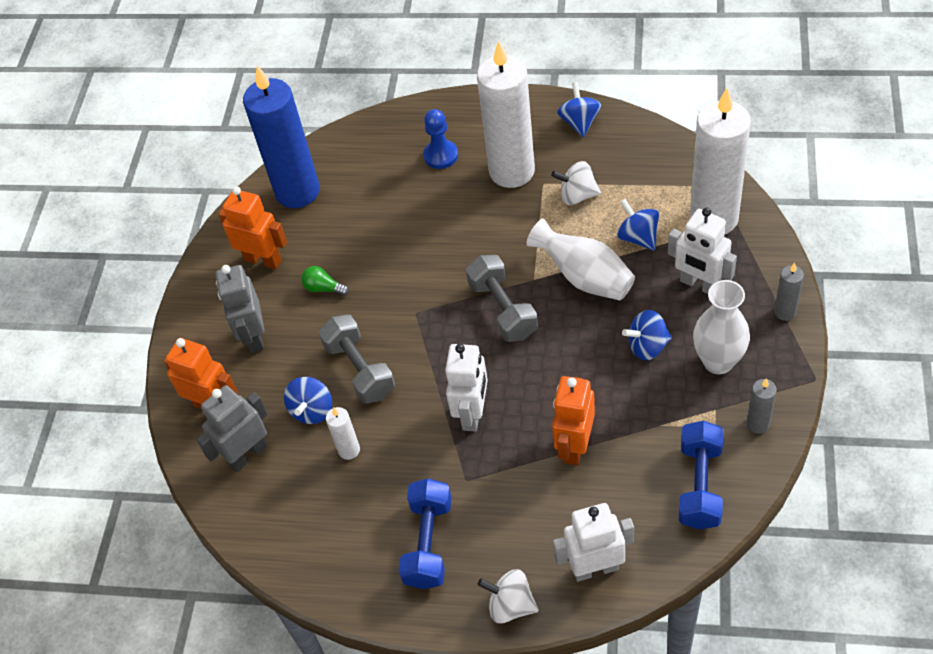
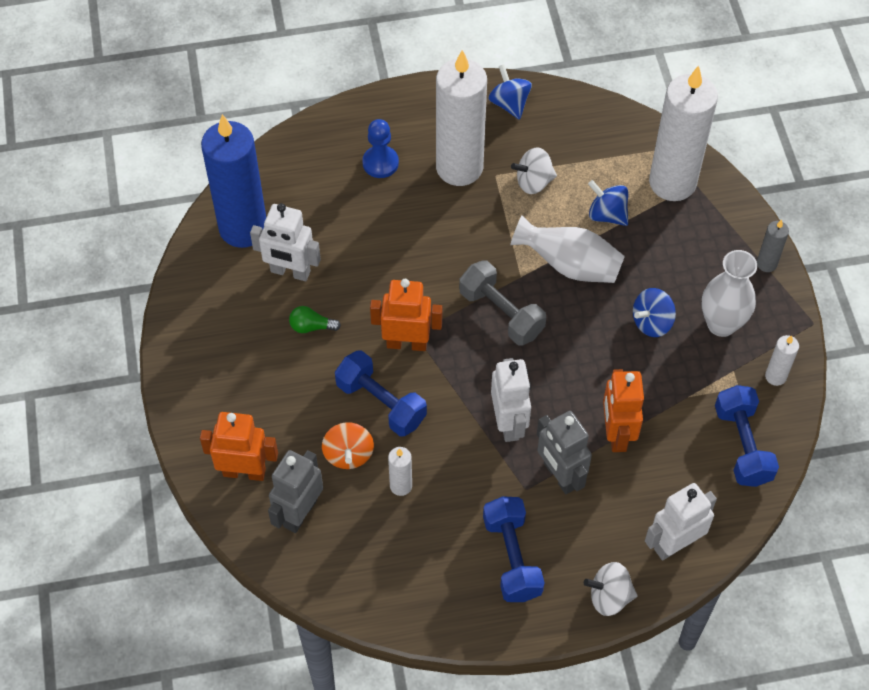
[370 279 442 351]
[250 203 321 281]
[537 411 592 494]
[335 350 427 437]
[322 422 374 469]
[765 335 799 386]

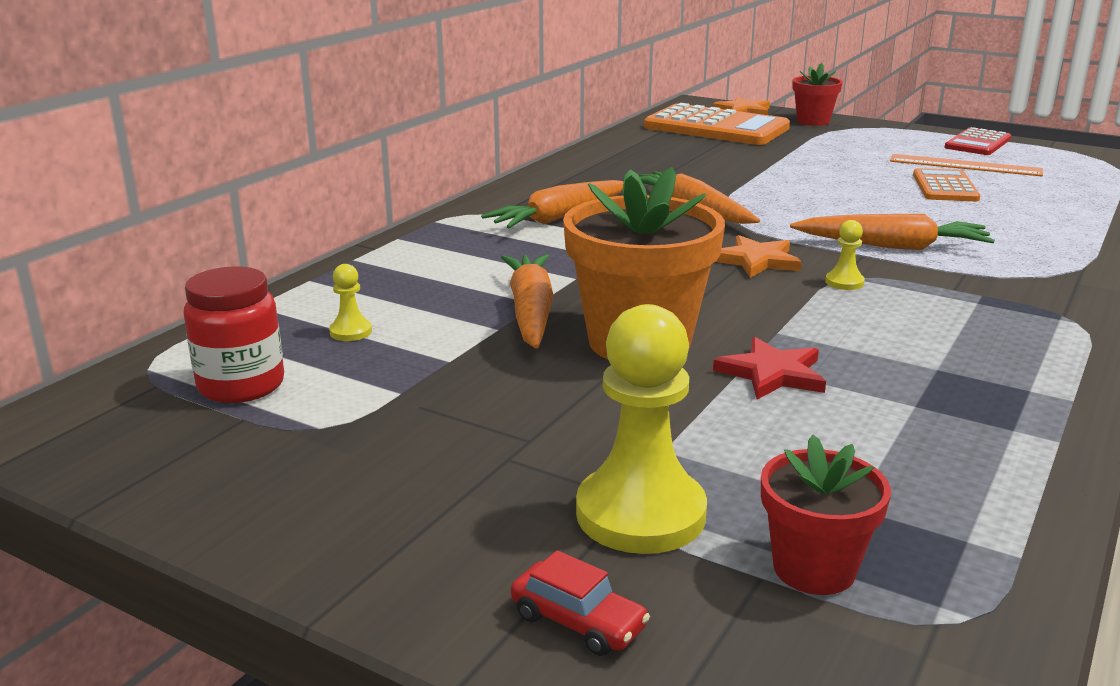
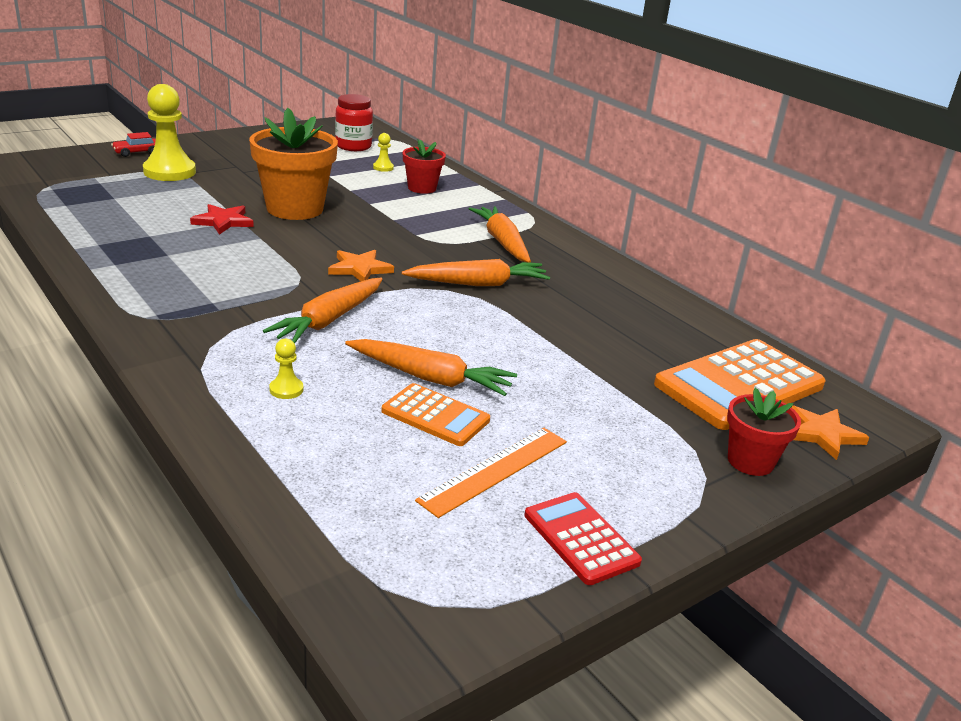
[269 339 303 399]
[345 339 517 396]
[403 139 446 194]

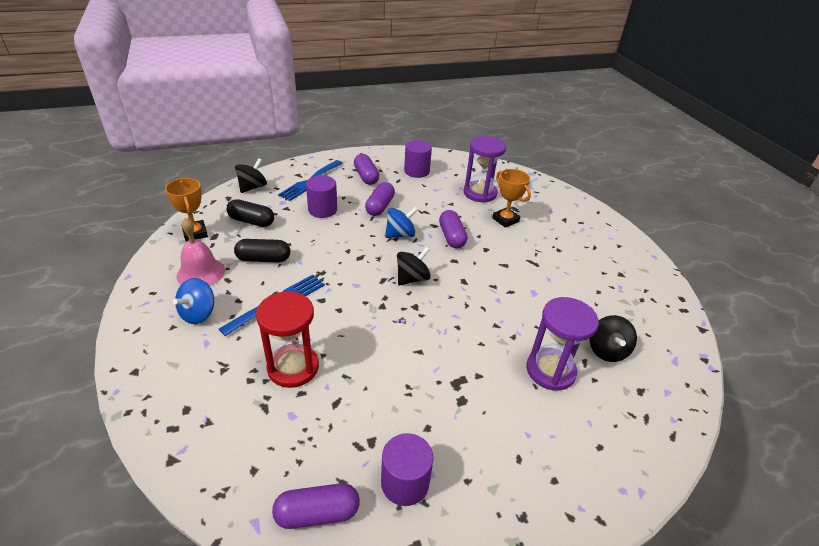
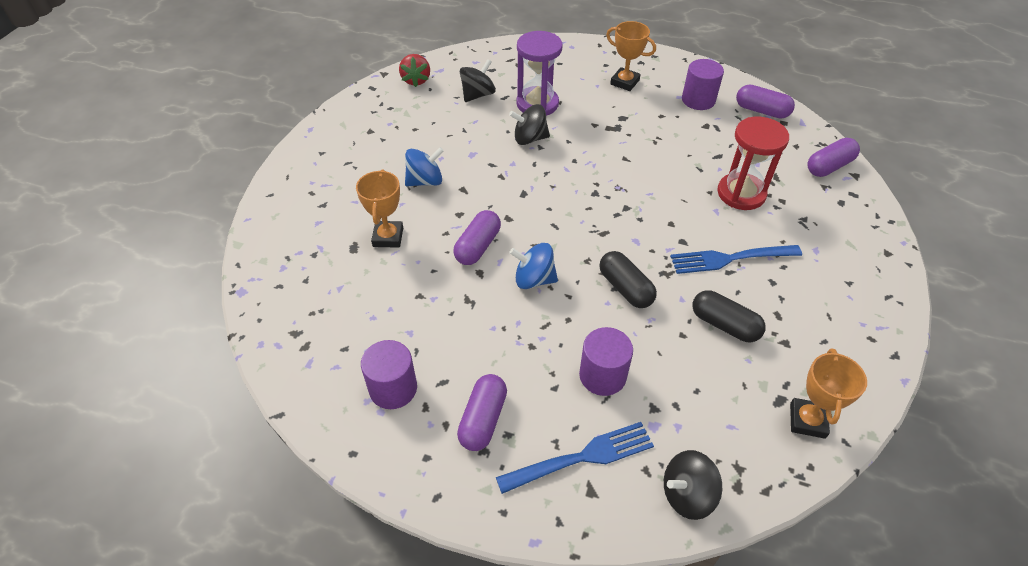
[464 136 506 203] (first image)
[807 138 860 177]
[599 251 657 308]
[177 217 225 286] (first image)
[509 104 550 145]
[405 147 444 186]
[606 21 656 91]
[399 54 430 87]

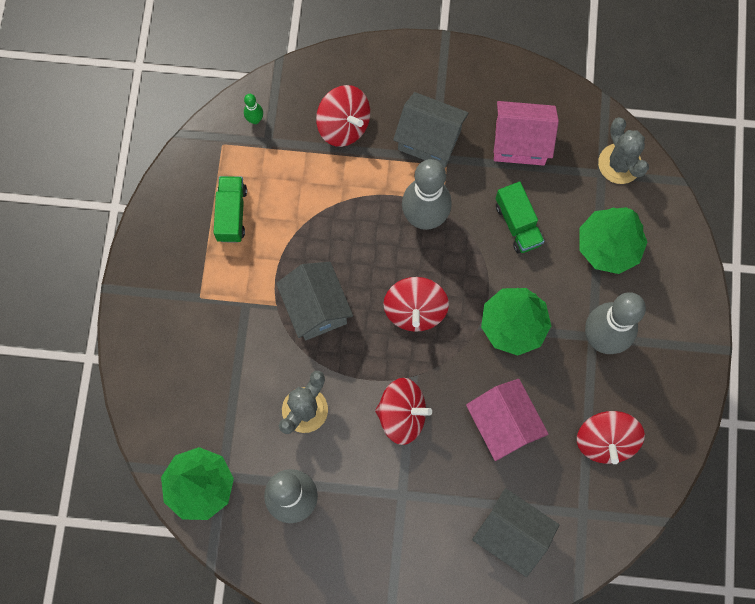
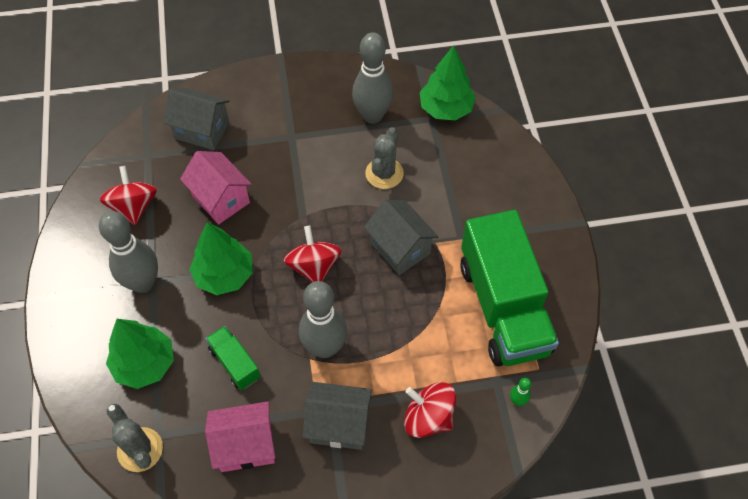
[460 210 559 367]
[375 378 432 445] (first image)

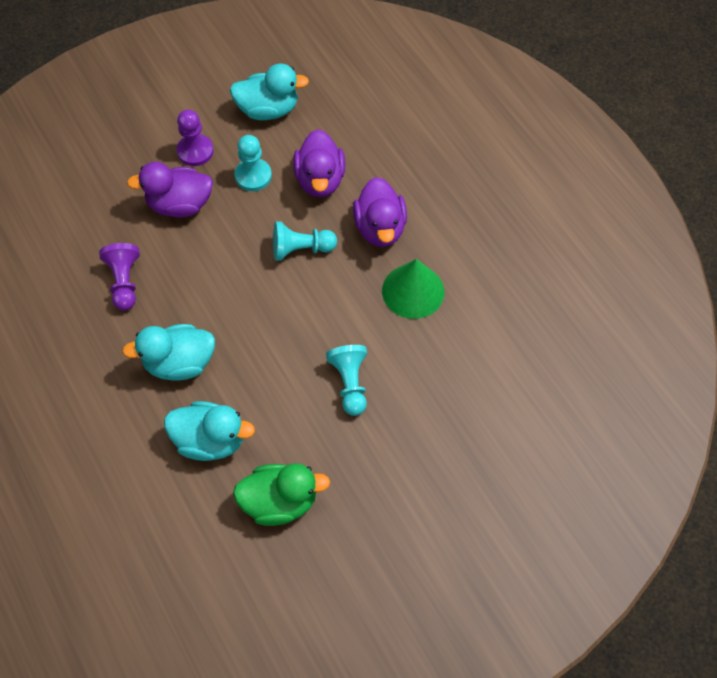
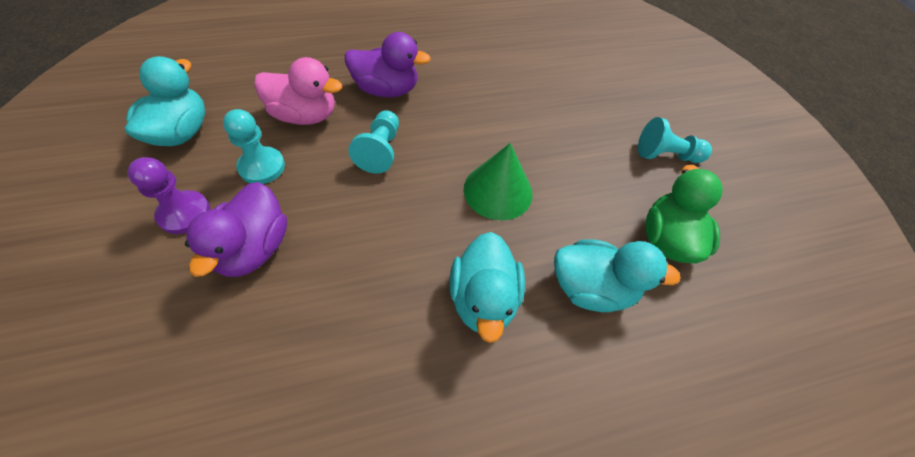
[254 57 342 125]
[99 243 140 311] (first image)
[464 143 532 220]
[638 117 712 163]
[554 240 681 312]

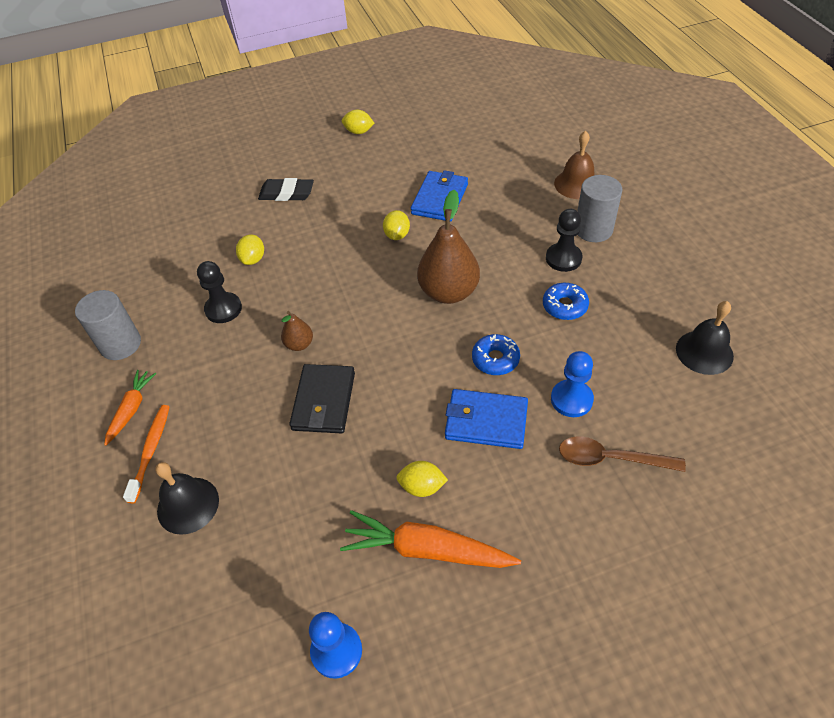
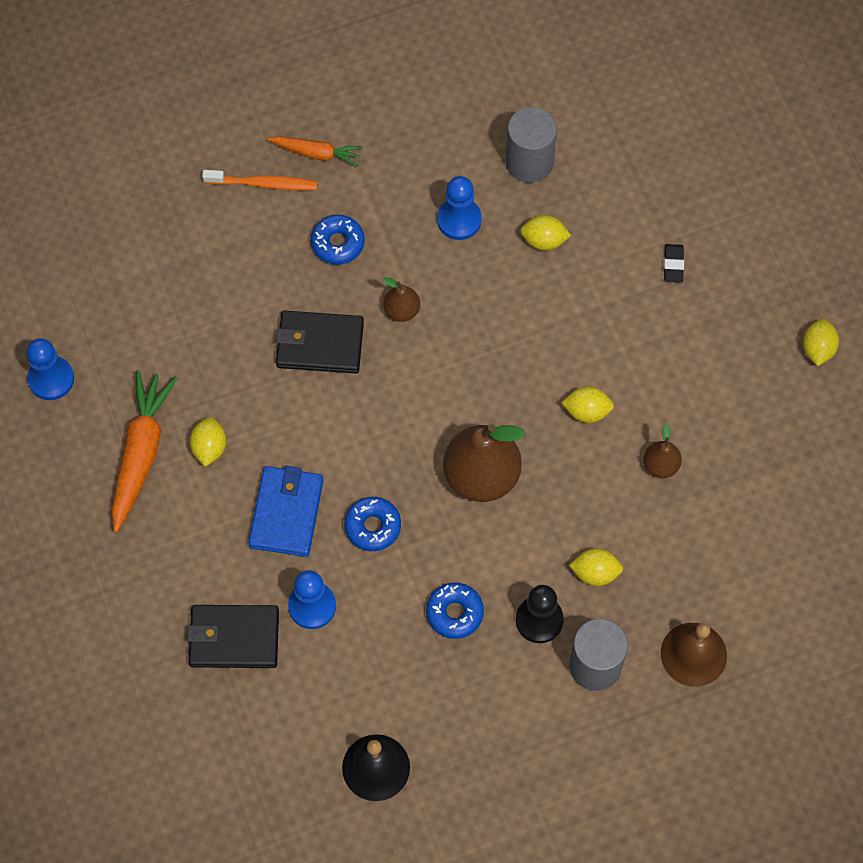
[643 424 682 478]
[664 244 684 283]
[437 176 482 240]
[506 107 557 183]
[187 605 279 668]
[155 462 219 535] (first image)
[311 214 365 265]
[569 549 623 586]

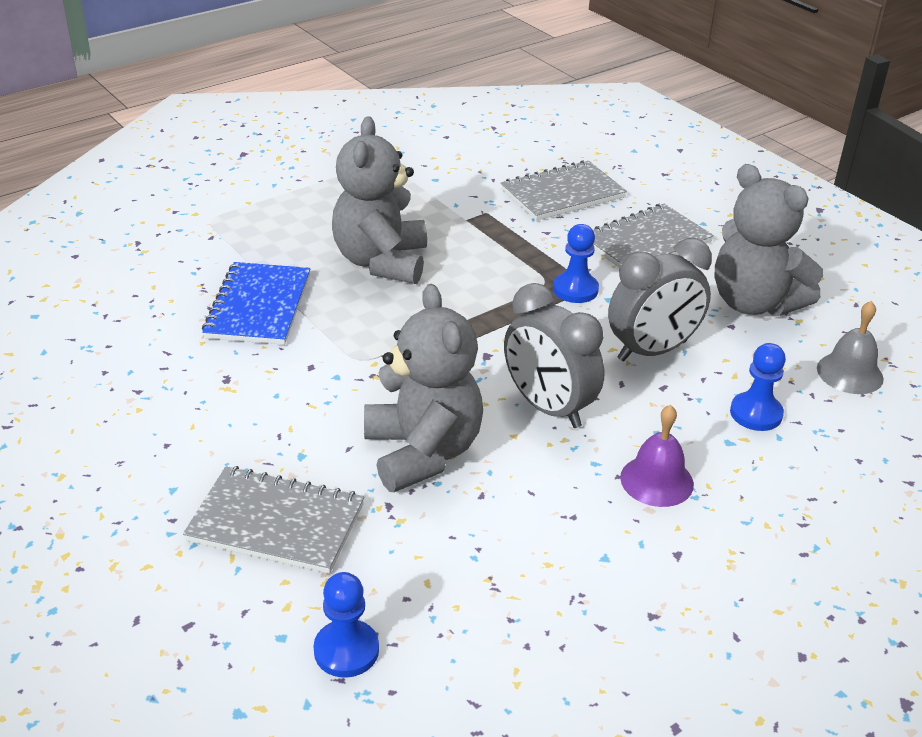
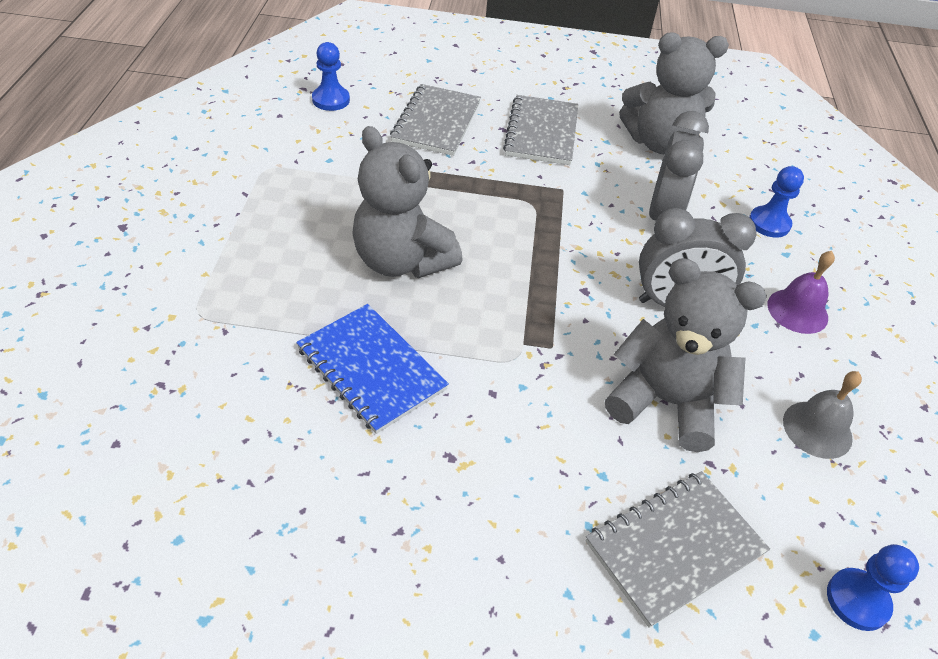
[312 42 350 111]
[783 371 862 459]

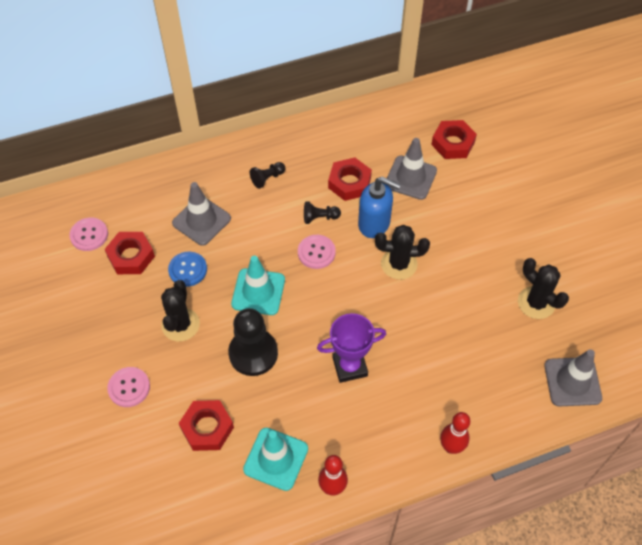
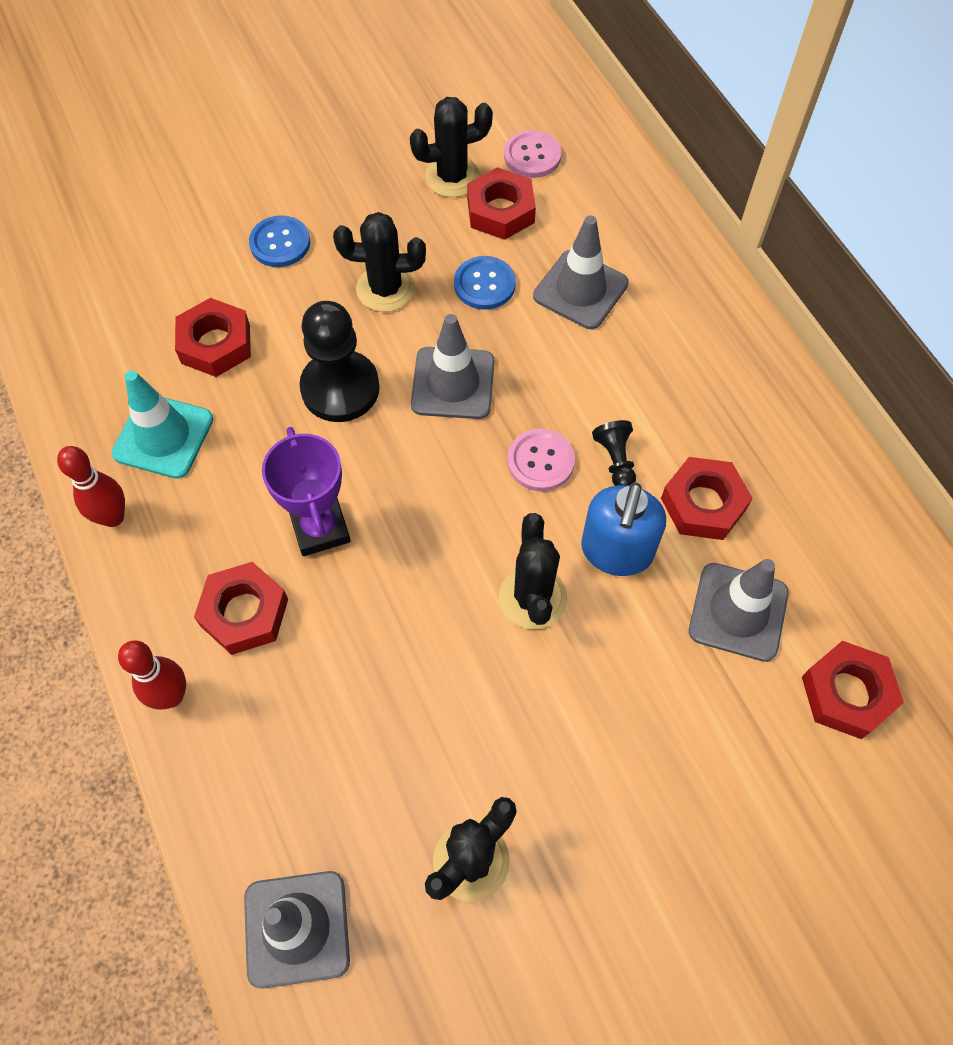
[250 162 285 189] (first image)
[411 314 495 419]
[249 215 310 267]
[410 97 493 198]
[194 562 288 655]

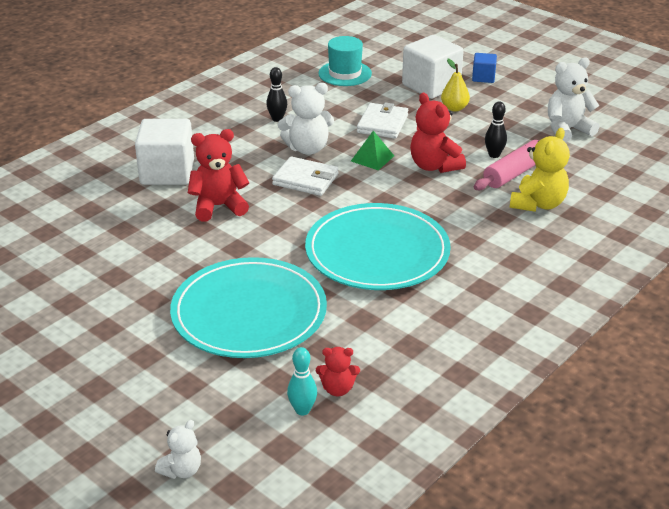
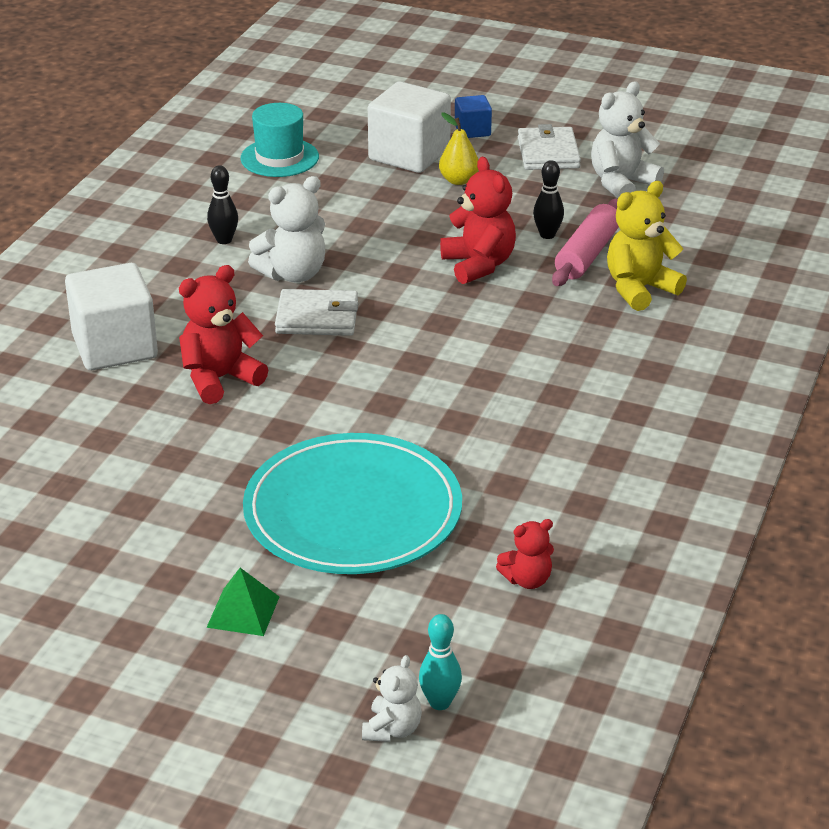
[440 157 516 284]
[518 124 581 170]
[607 181 687 311]
[206 568 279 636]
[305 203 451 290] (first image)
[419 614 462 710]

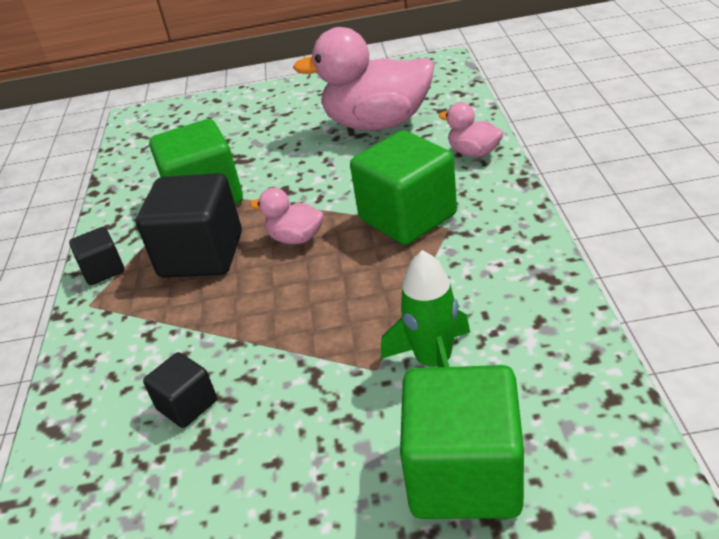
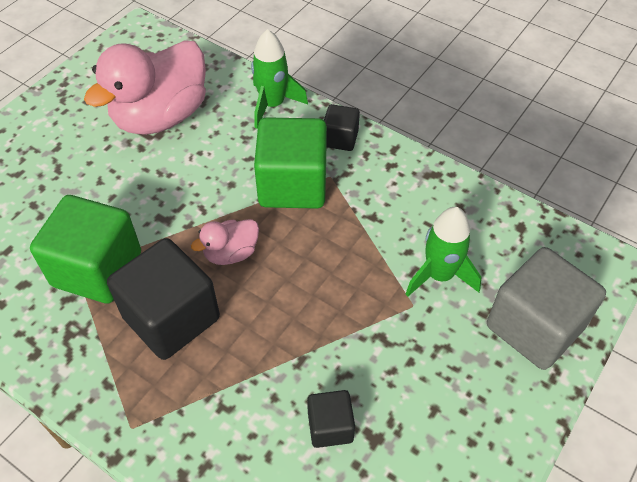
[251 29 308 129]
[324 104 360 151]
[487 247 606 370]

